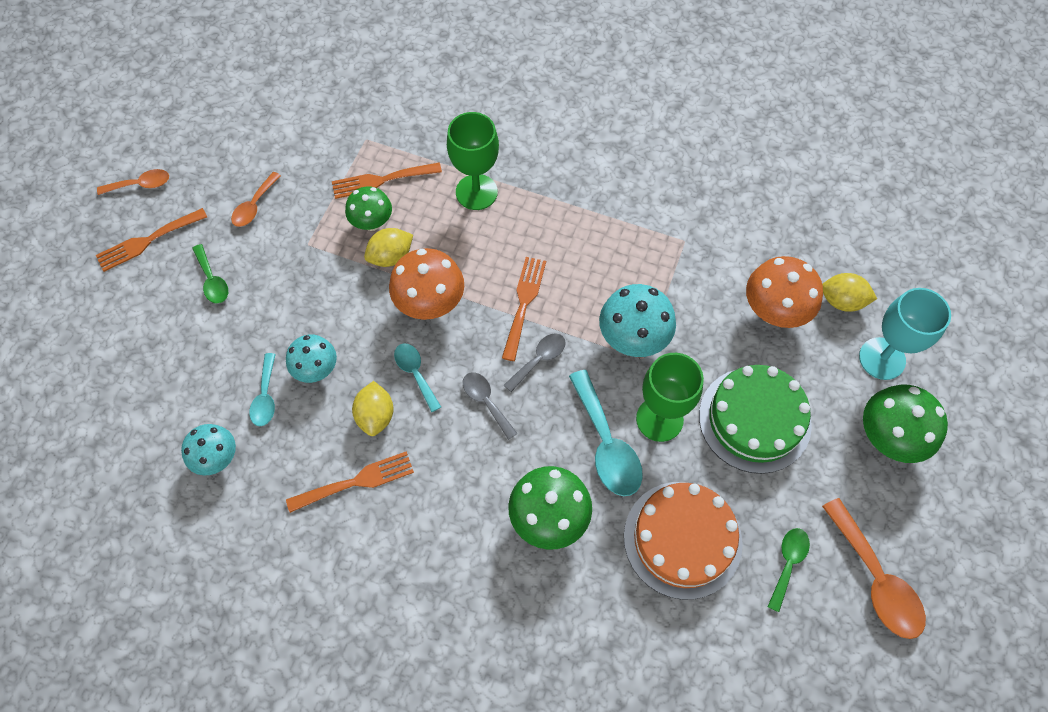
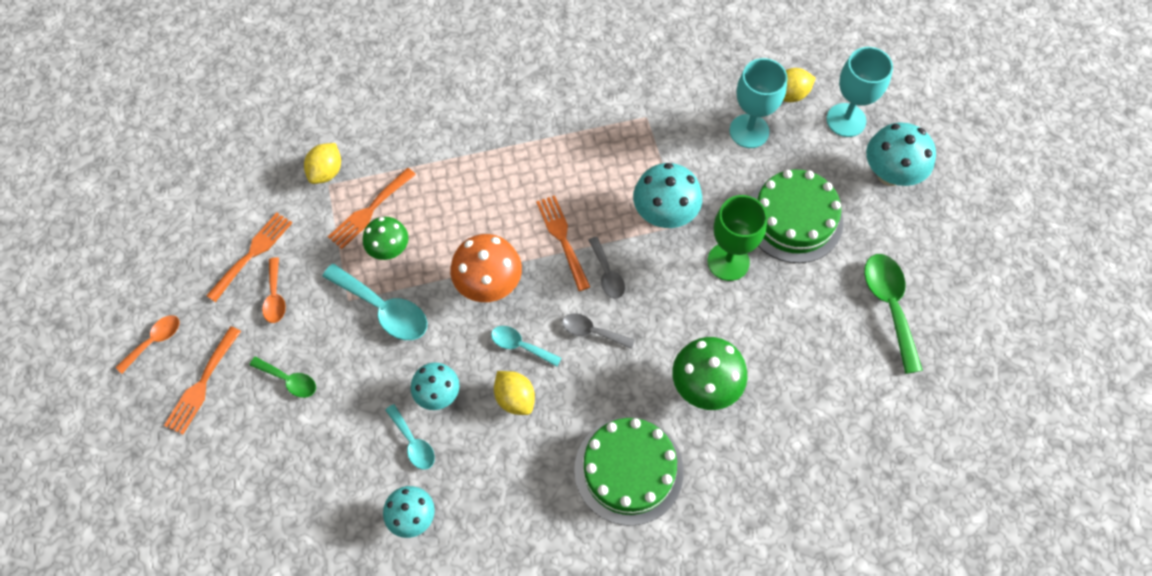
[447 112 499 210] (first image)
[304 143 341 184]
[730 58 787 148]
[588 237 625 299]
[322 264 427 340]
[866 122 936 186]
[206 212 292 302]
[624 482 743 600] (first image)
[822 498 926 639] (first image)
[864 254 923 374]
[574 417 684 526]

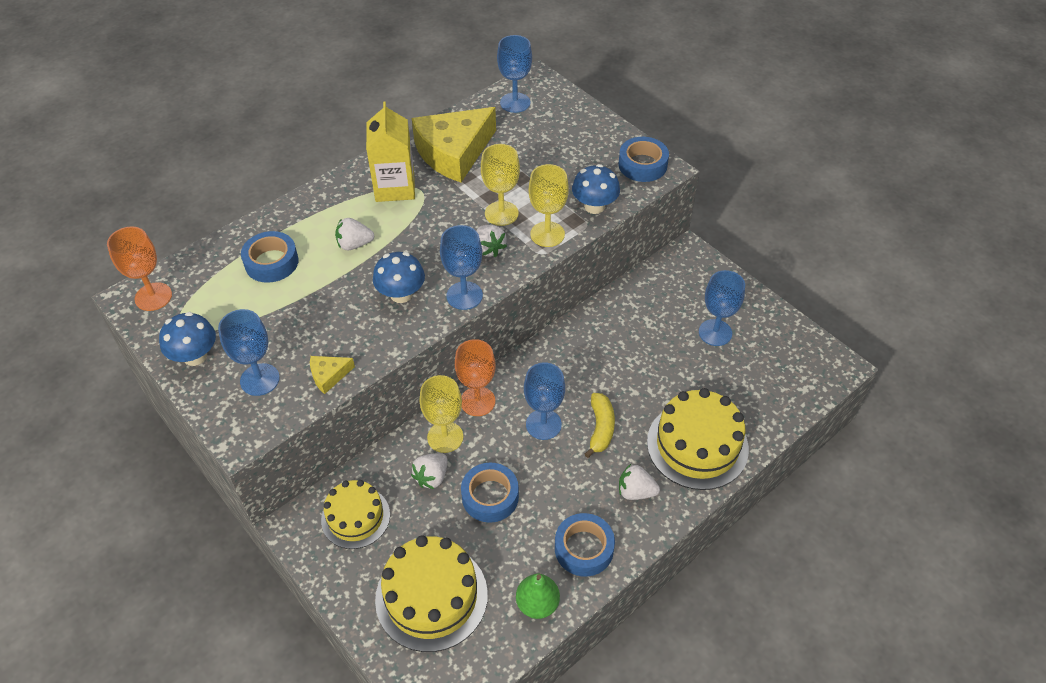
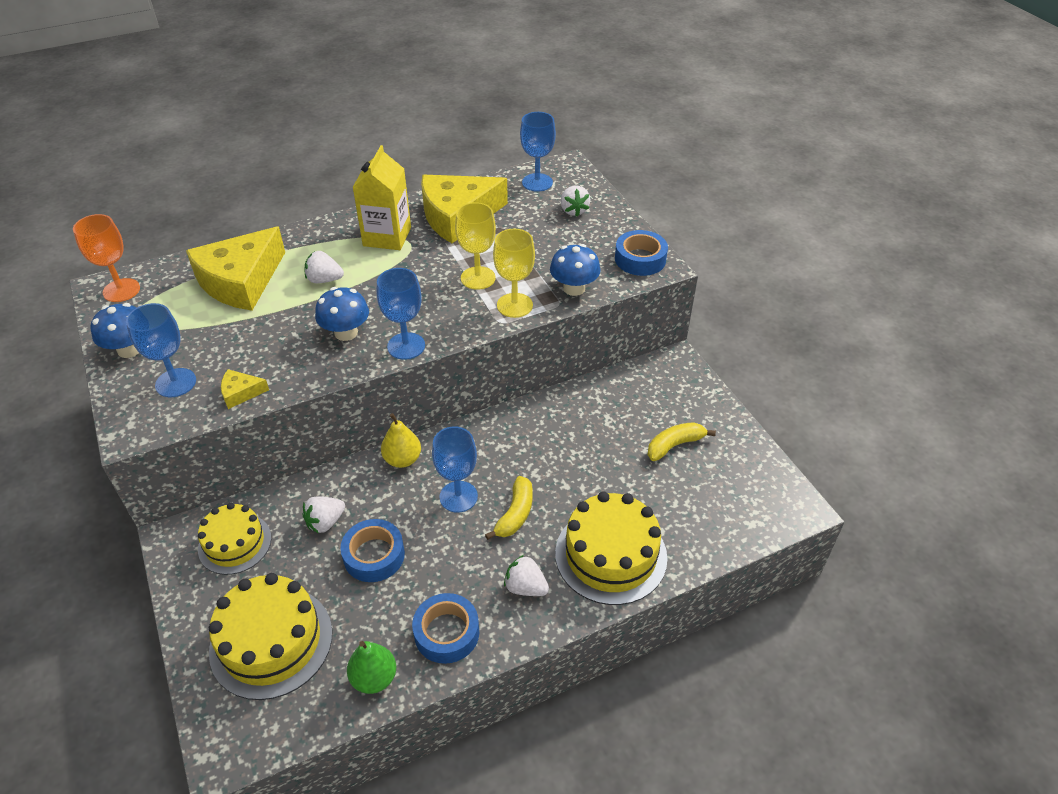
[561 185 591 217]
[186 226 285 311]
[648 422 716 461]
[381 413 421 468]
[420 375 463 453] (first image)

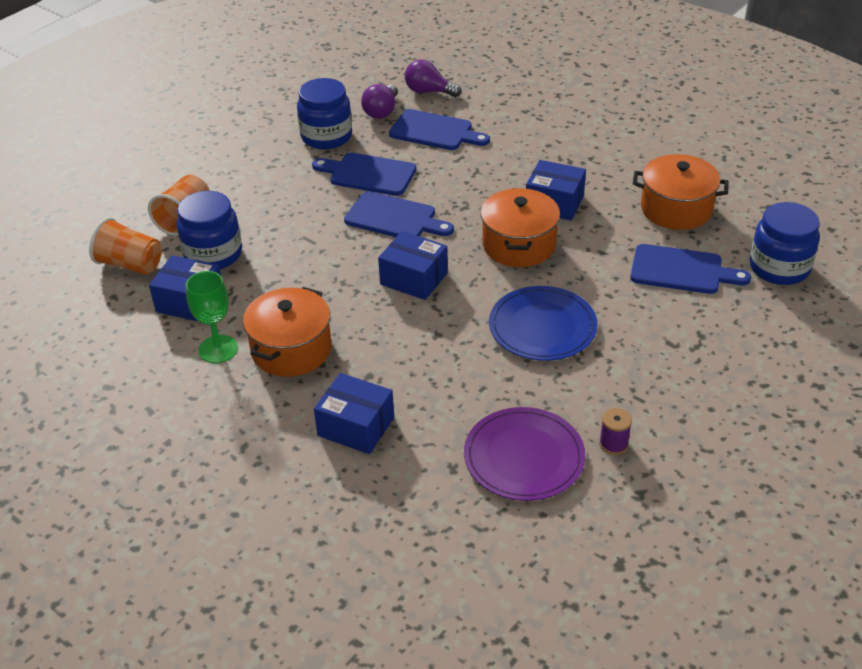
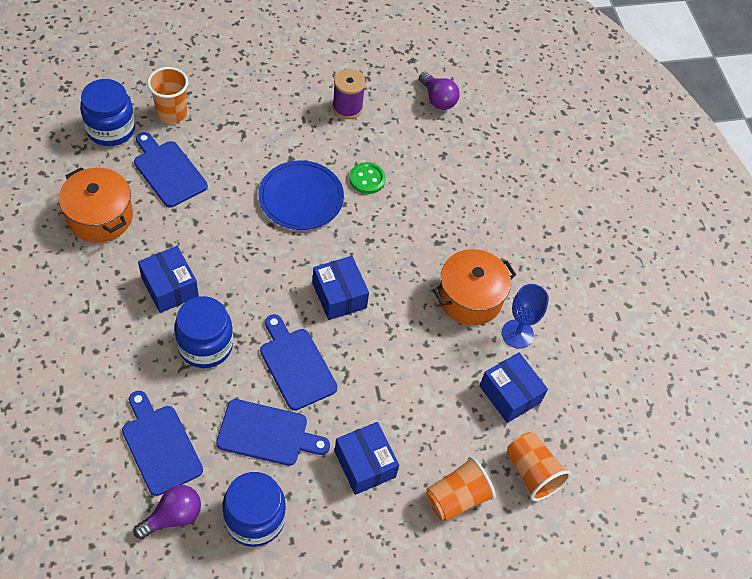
[419 72 460 110]
[216 399 330 466]
[481 188 560 267] (first image)
[174 296 233 368]
[502 284 549 349]
[334 422 399 495]
[464 407 585 501] (first image)
[332 69 366 119]
[147 67 188 124]
[350 162 386 194]

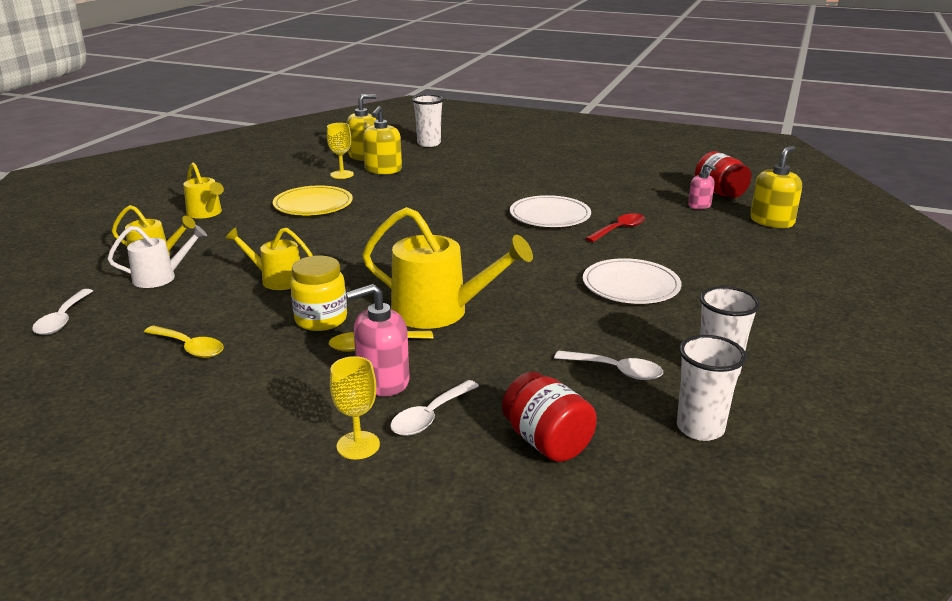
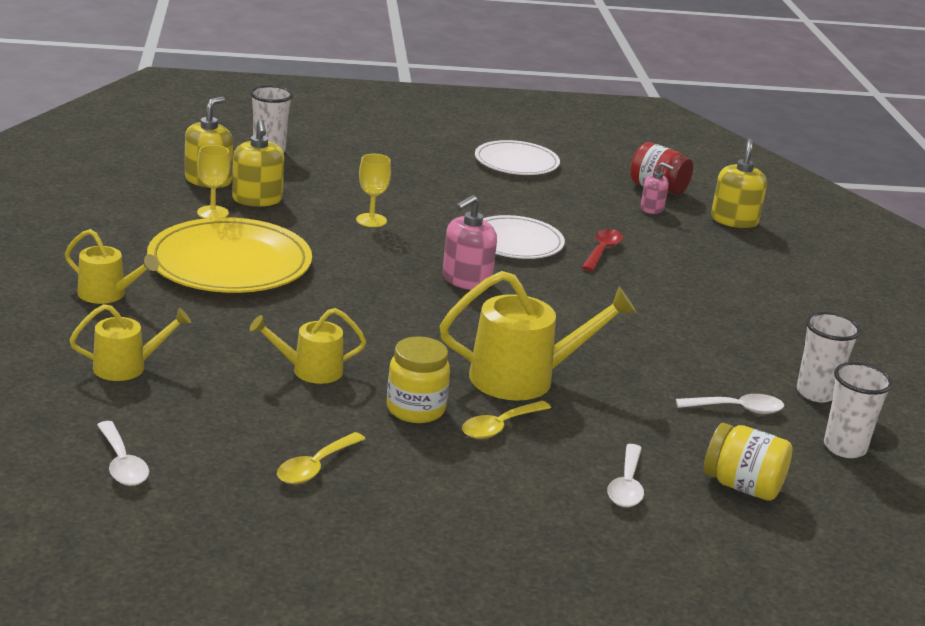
[147 217 312 293]
[107 225 207 288] (first image)
[475 140 560 175]
[442 195 497 290]
[277 432 365 484]
[356 154 391 227]
[704 423 793 501]

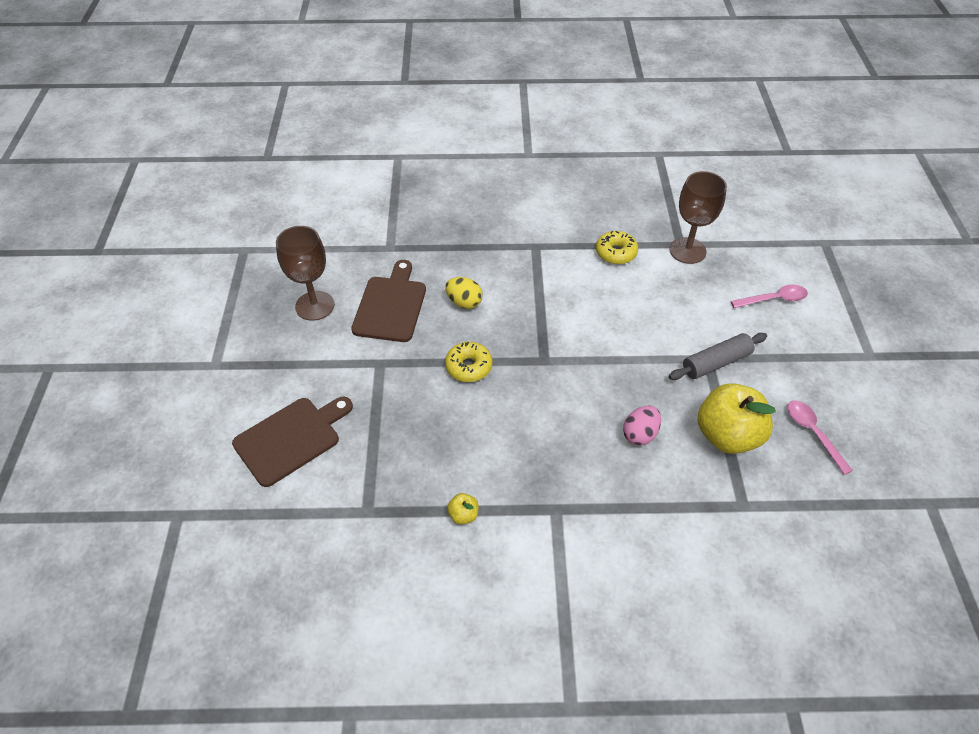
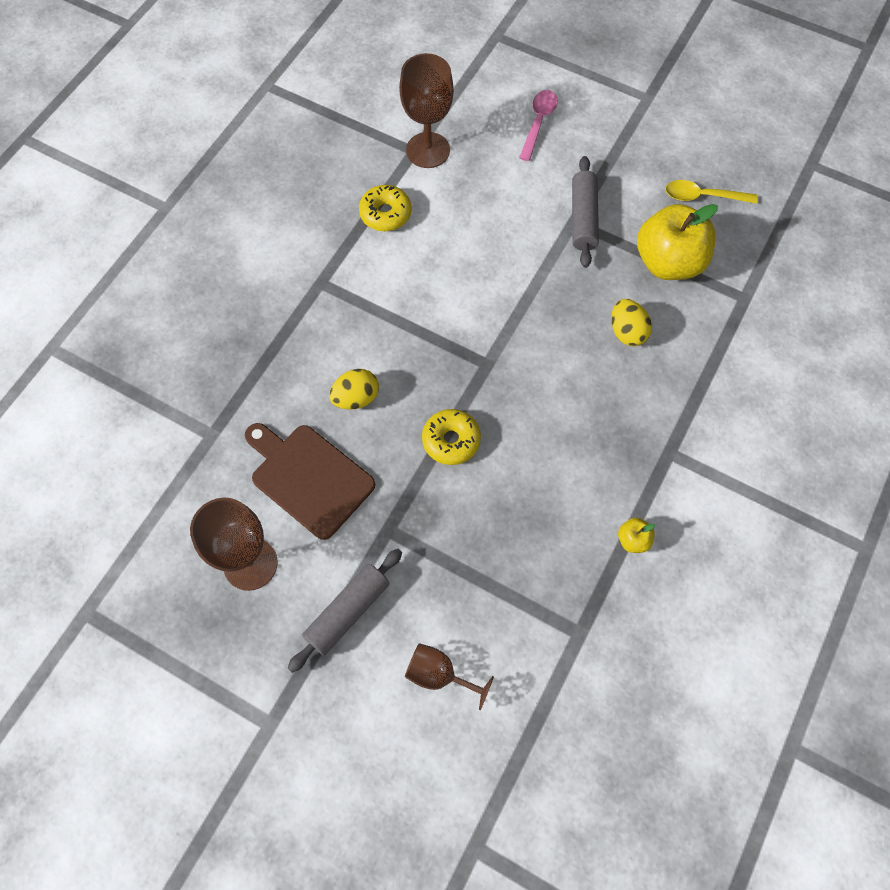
[405 643 494 710]
[665 180 758 204]
[611 299 652 346]
[288 549 402 673]

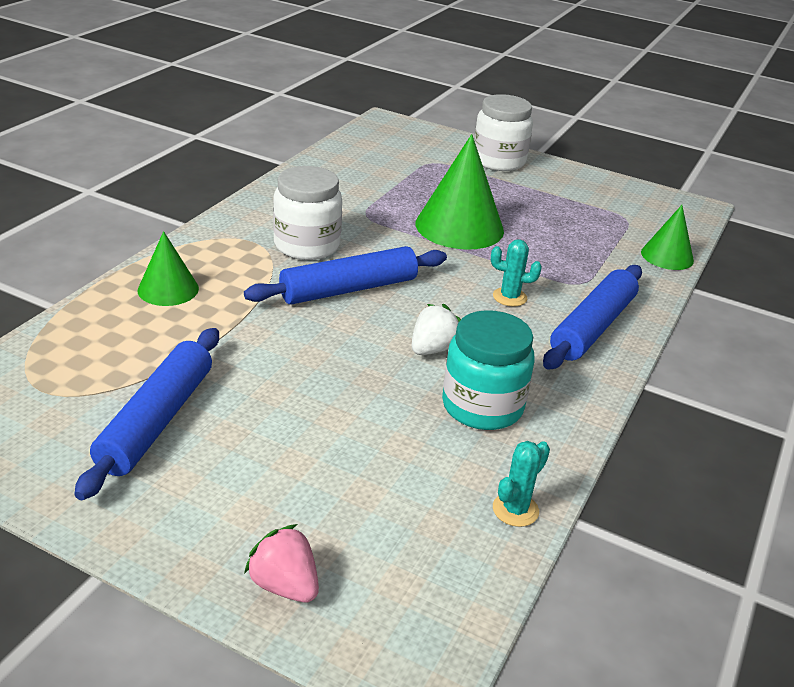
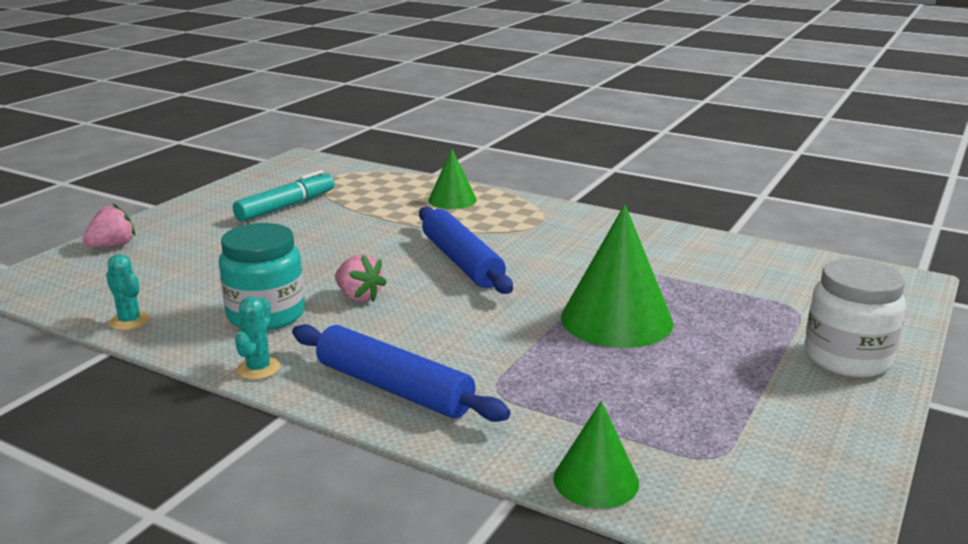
[273 166 342 260] (first image)
[235 296 280 380]
[335 254 387 302]
[233 170 334 222]

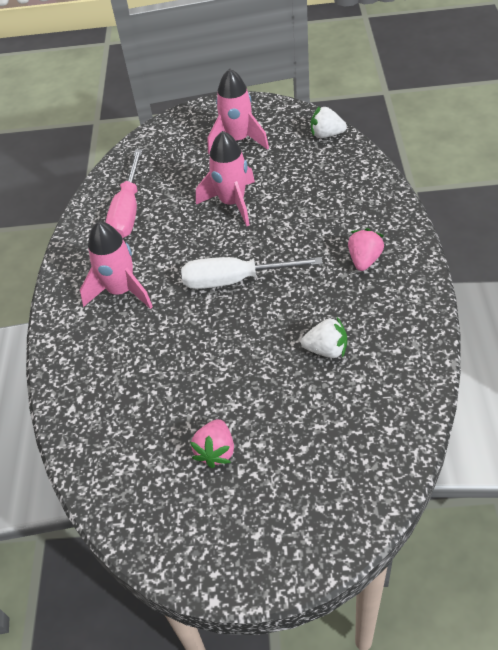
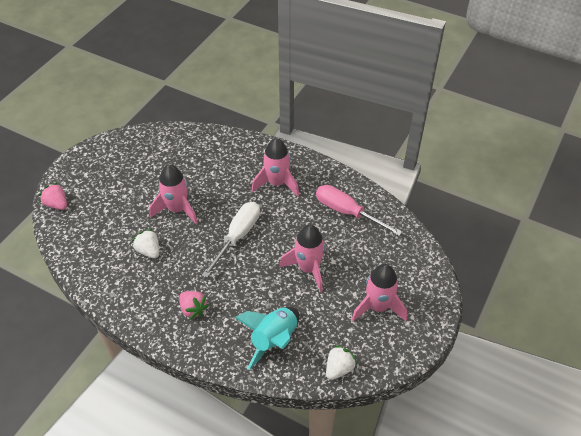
[132 229 159 259]
[39 183 67 210]
[150 164 198 224]
[235 307 299 370]

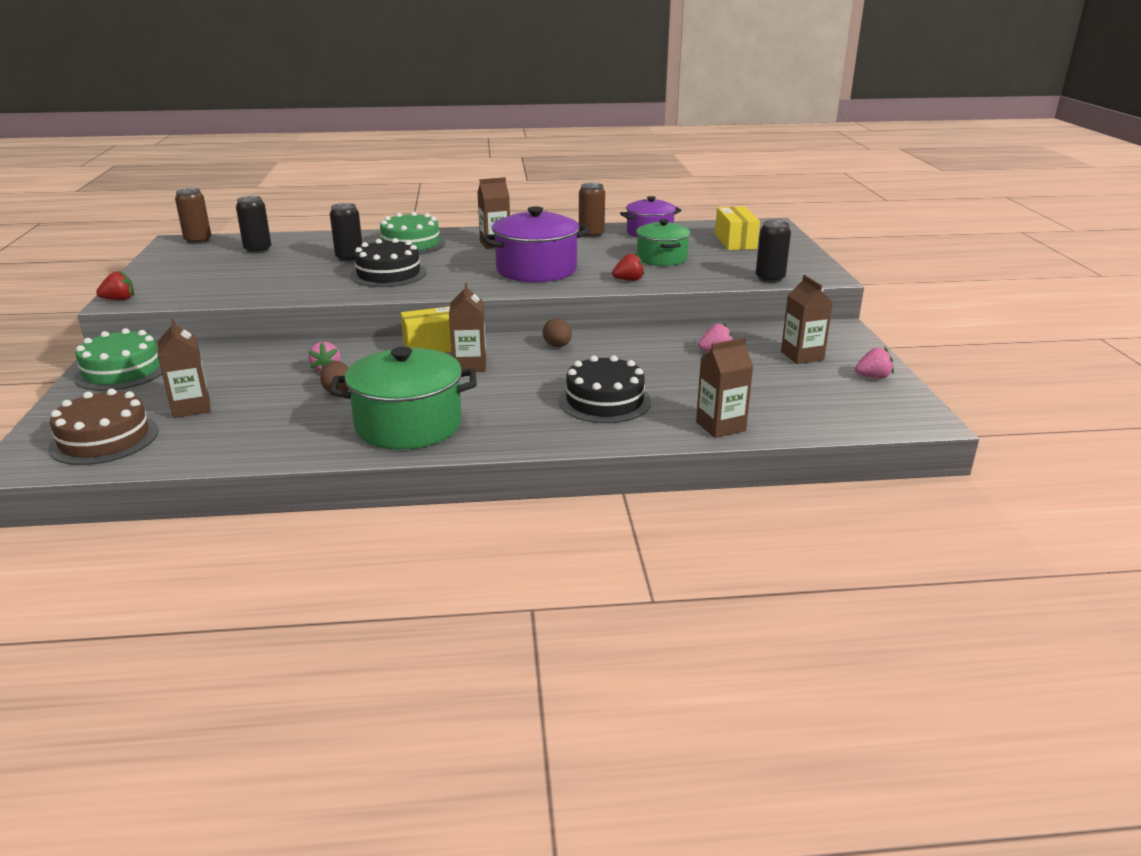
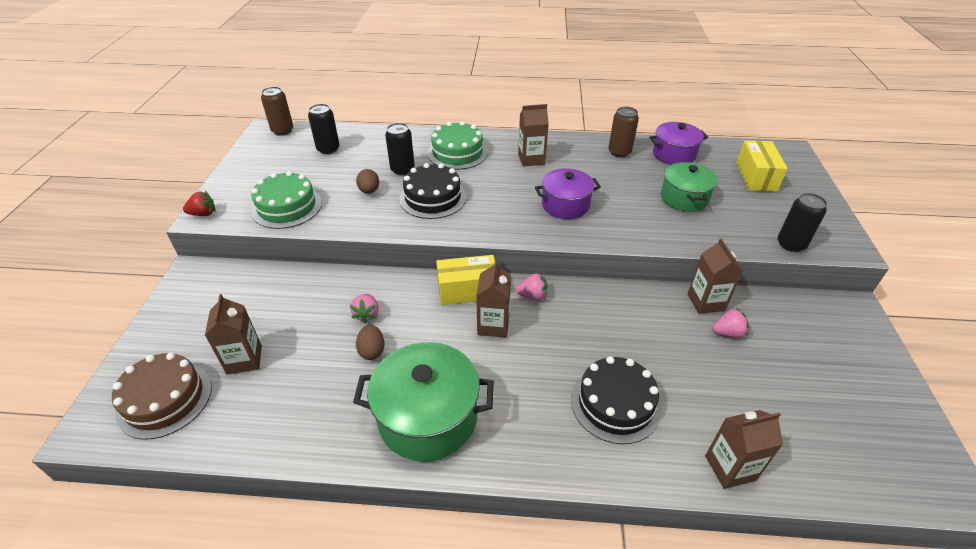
[535 168 601 219]
[612 252 644 281] (first image)
[687 238 743 314]
[356 169 379 194]
[251 171 322 229]
[516 273 548 300]

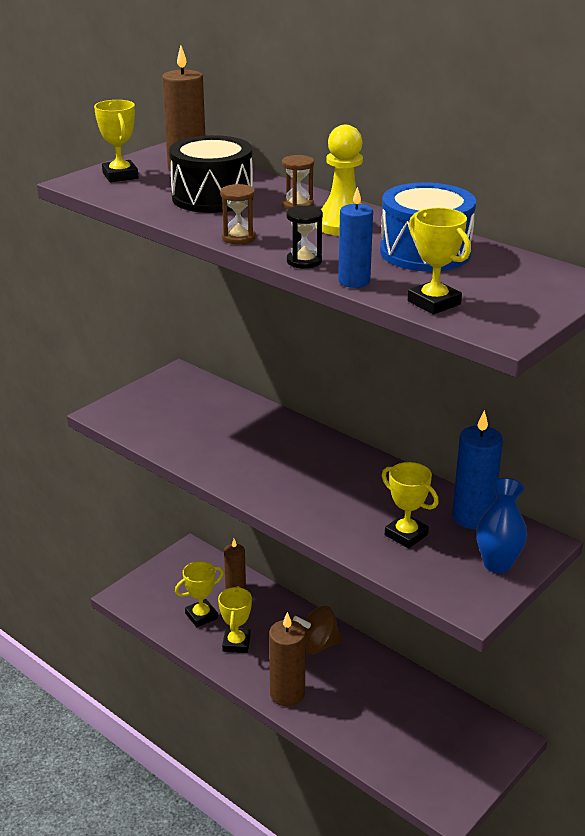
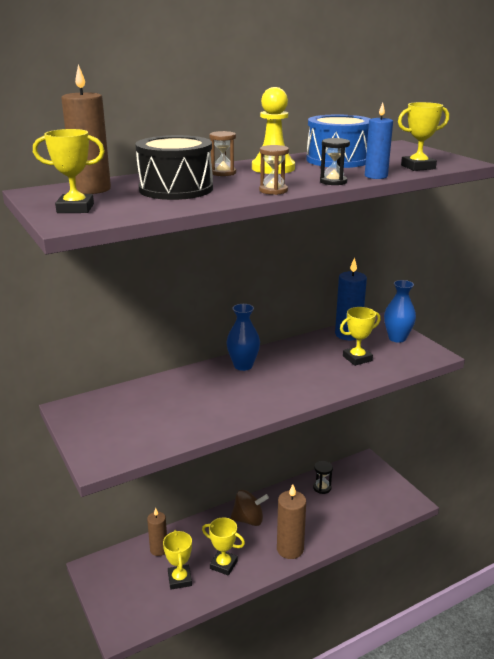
[230 490 269 526]
[226 304 260 371]
[313 461 333 494]

